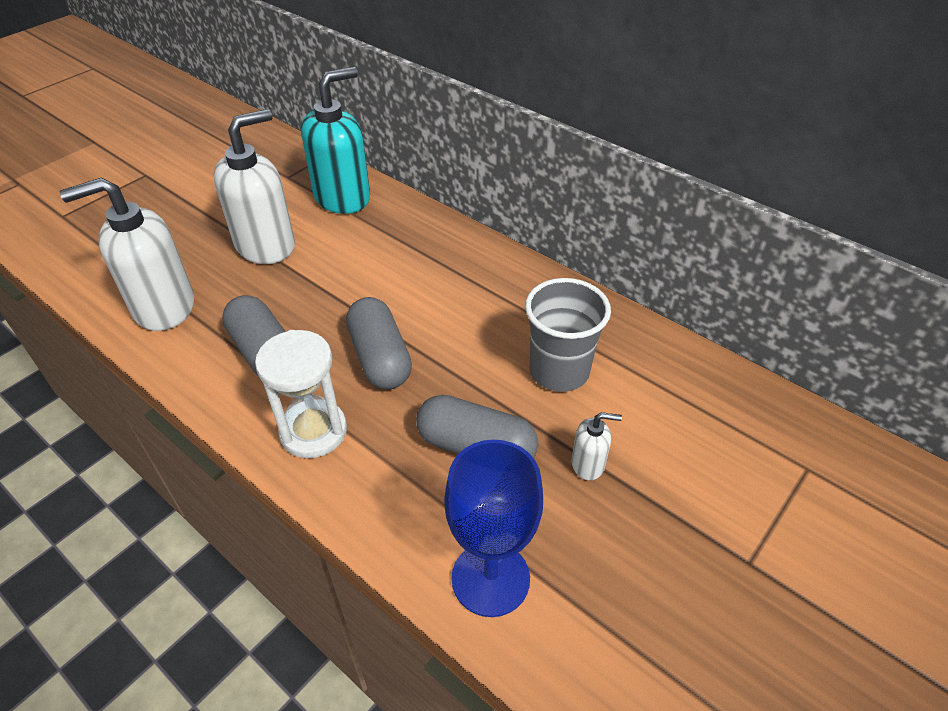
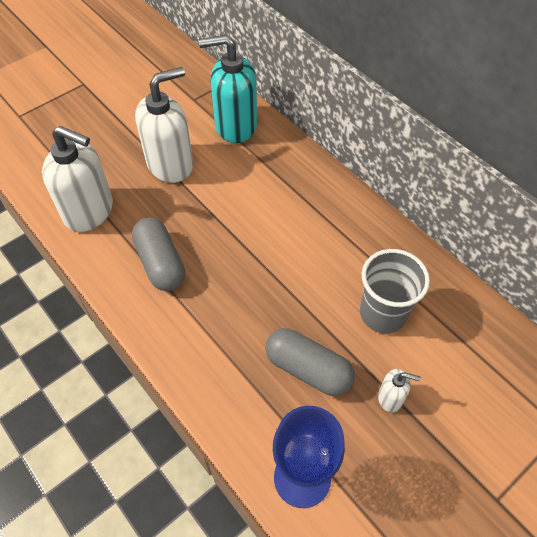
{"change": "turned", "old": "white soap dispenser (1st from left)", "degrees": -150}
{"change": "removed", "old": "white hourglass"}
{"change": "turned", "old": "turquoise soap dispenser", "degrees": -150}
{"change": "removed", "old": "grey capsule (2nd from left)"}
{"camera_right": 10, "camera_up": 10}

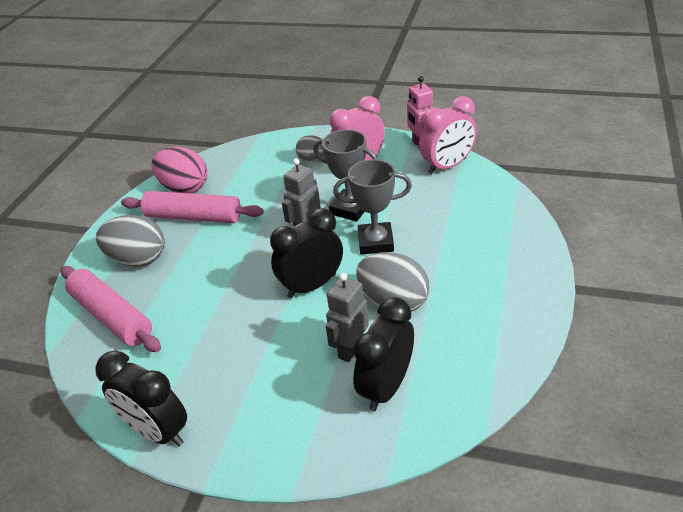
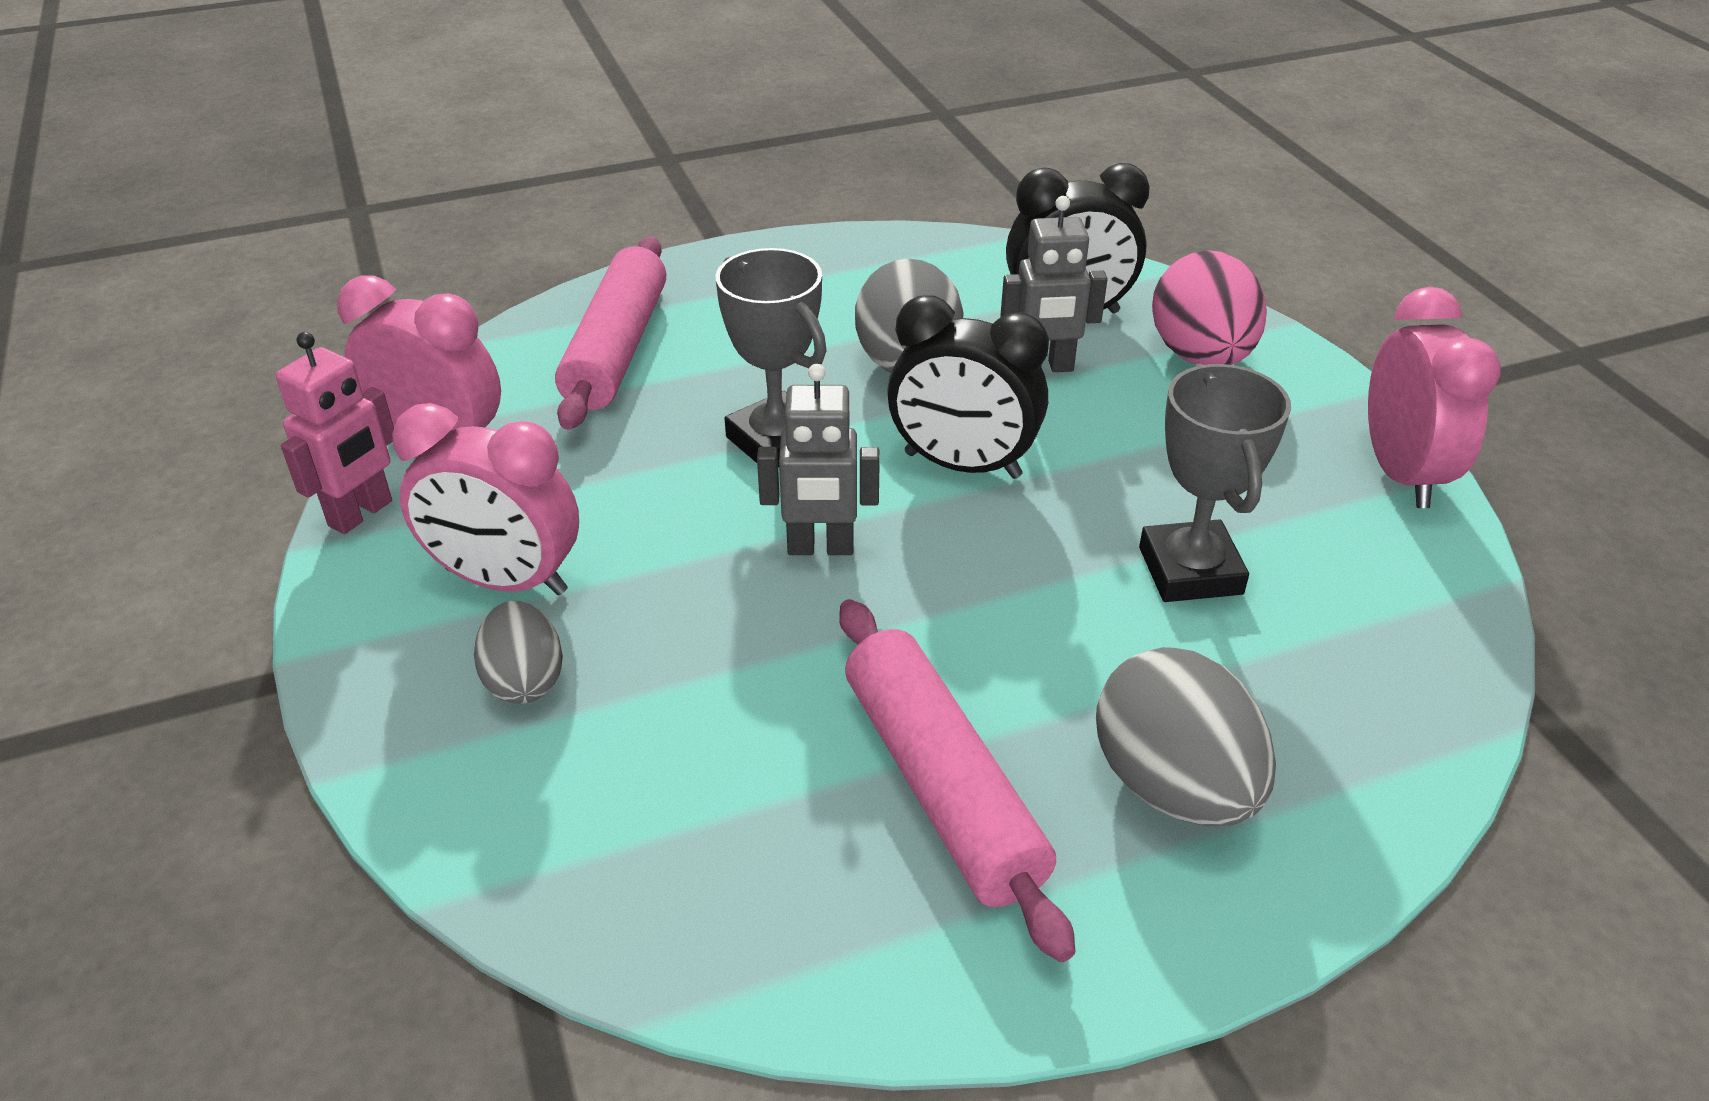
{"change": "moved", "old": "pink rolling pin (1st from left)"}
{"change": "recoloured", "old": "black clock (1st from left)", "new": "pink clock (3rd from left)"}
{"change": "moved", "old": "pink egg"}
{"change": "moved", "old": "grey trophy (1st from left in the first image)", "new": "grey trophy (2nd from left)"}
{"camera_right": -130, "camera_up": 0}

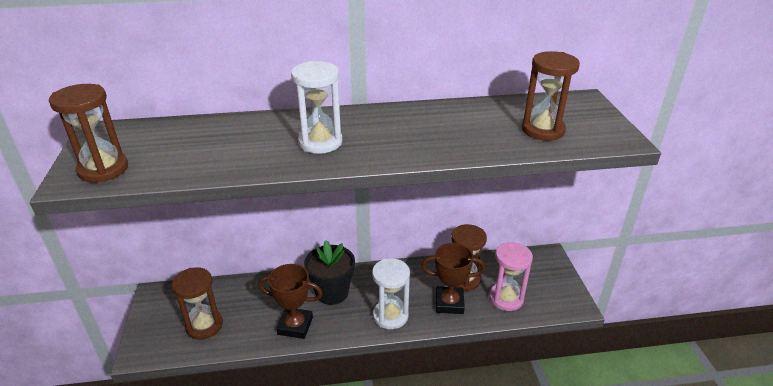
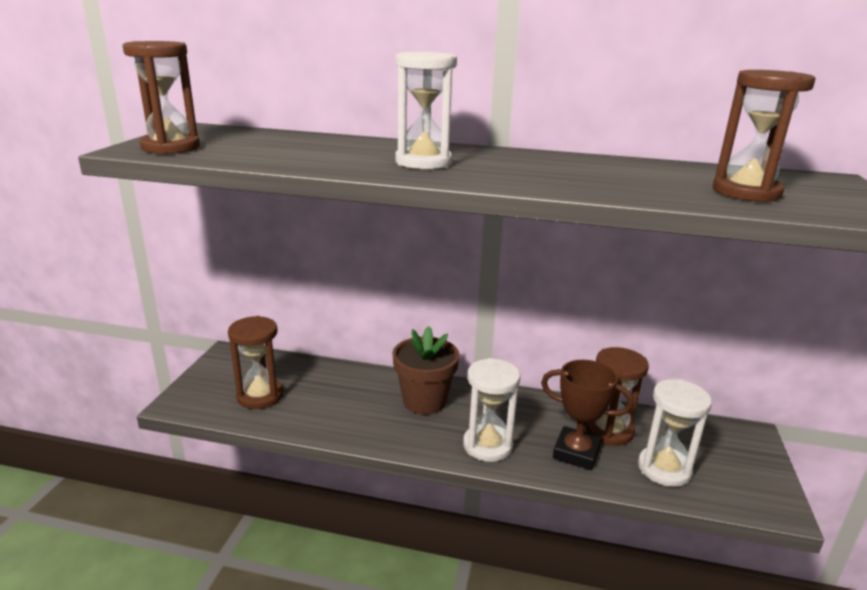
{"change": "removed", "old": "brown trophy (1st from left)"}
{"change": "recoloured", "old": "black flower pot", "new": "brown flower pot"}
{"change": "recoloured", "old": "pink hourglass", "new": "white hourglass (3rd from left)"}
{"camera_right": 20, "camera_up": -10}

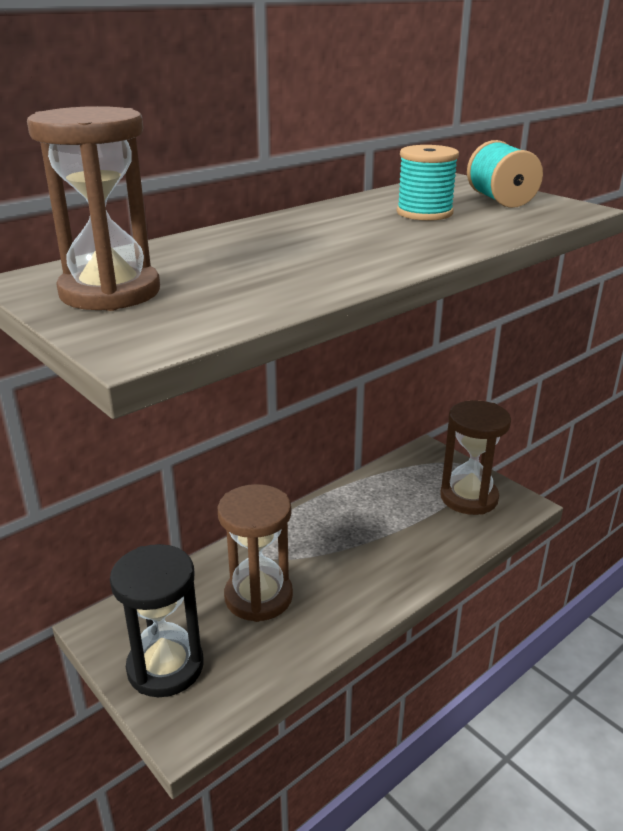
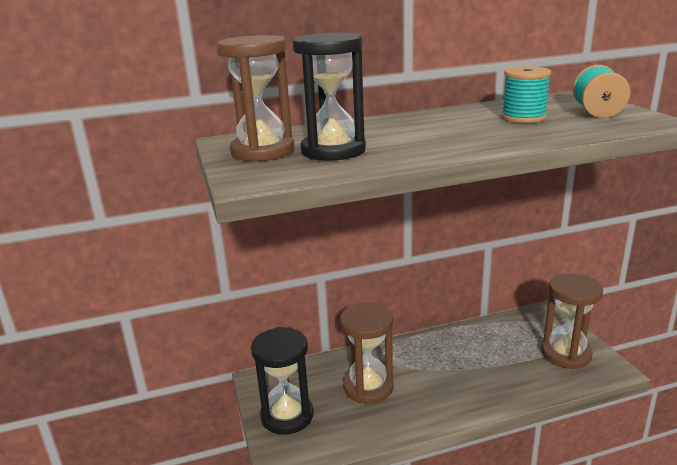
{"change": "added", "new": "black hourglass (2nd from left)"}
{"camera_right": 25, "camera_up": -5}

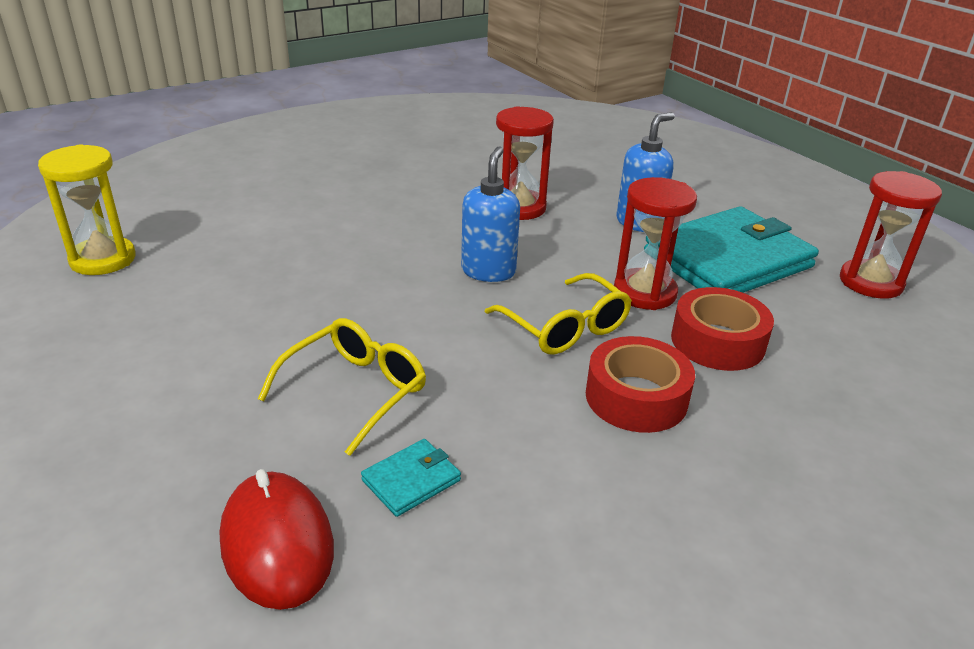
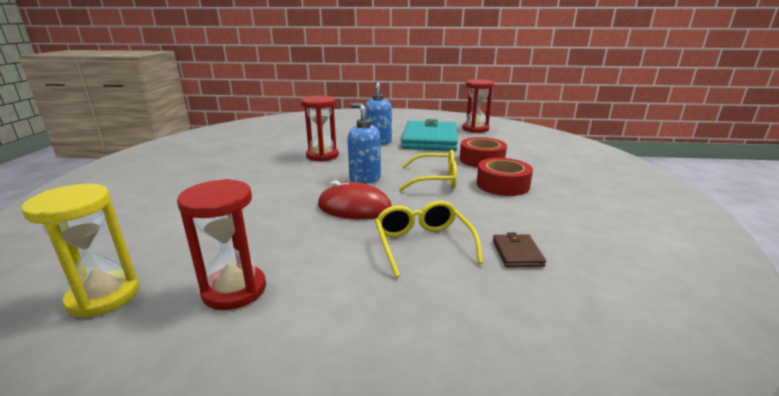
{"change": "moved", "old": "red mouse"}
{"change": "recoloured", "old": "turquoise wallet (1st from left)", "new": "brown wallet"}
{"change": "moved", "old": "red hourglass (2nd from left in the first image)", "new": "red hourglass (1st from left)"}
{"camera_right": -50, "camera_up": -10}

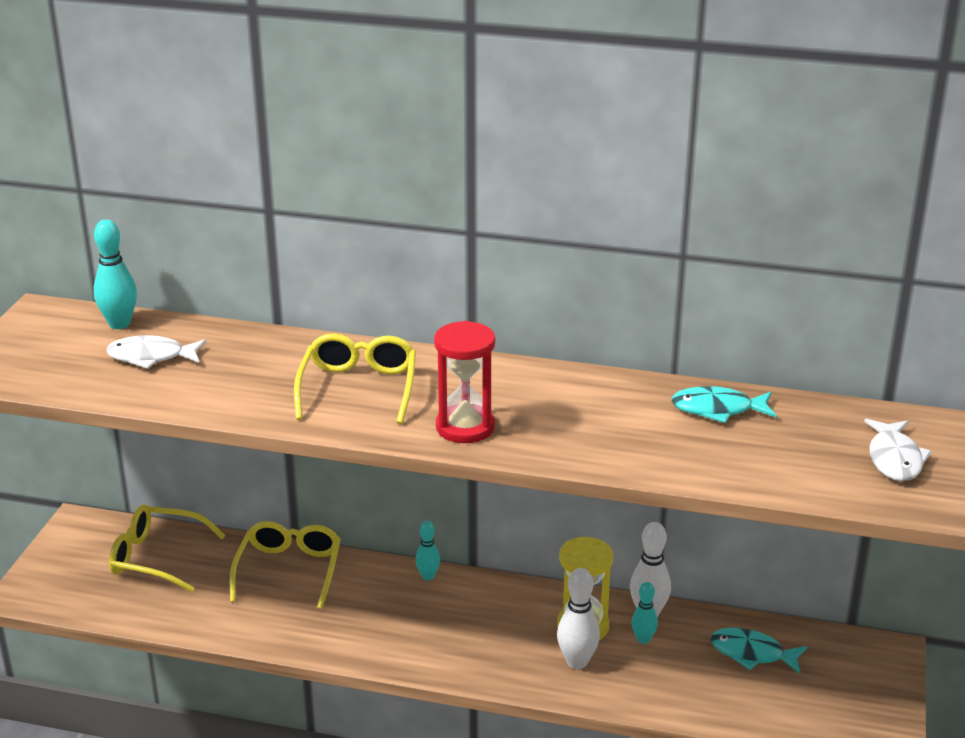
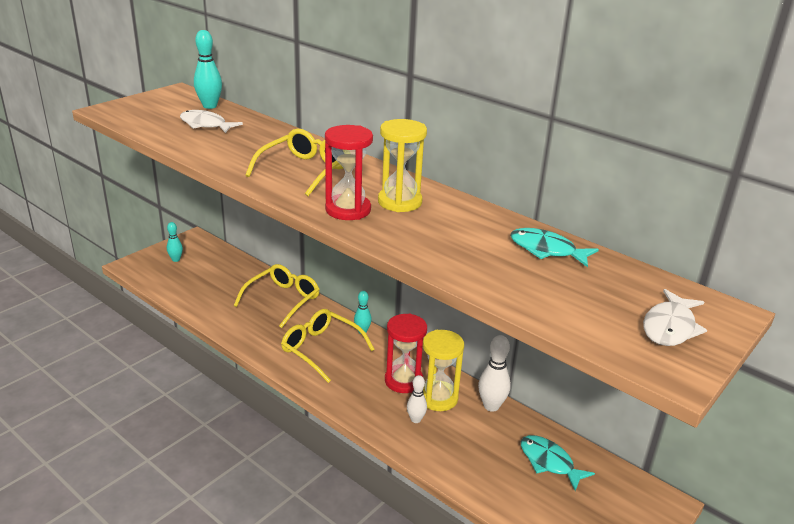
{"change": "moved", "old": "yellow glasses (1st from left in the first image)", "new": "yellow glasses (3rd from left)"}
{"change": "resized", "old": "white bowling pin (1st from left)", "factor": 0.63}
{"change": "moved", "old": "turquoise bowling pin (3rd from left in the first image)", "new": "turquoise bowling pin (1st from left)"}
{"change": "added", "new": "yellow hourglass (1st from left)"}
{"change": "added", "new": "red hourglass (2nd from left)"}
{"camera_right": 25, "camera_up": 0}

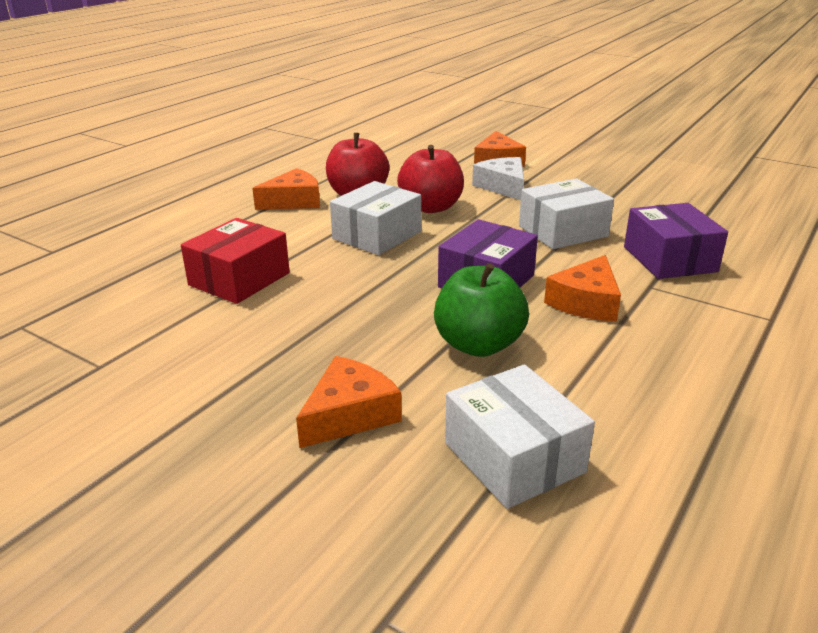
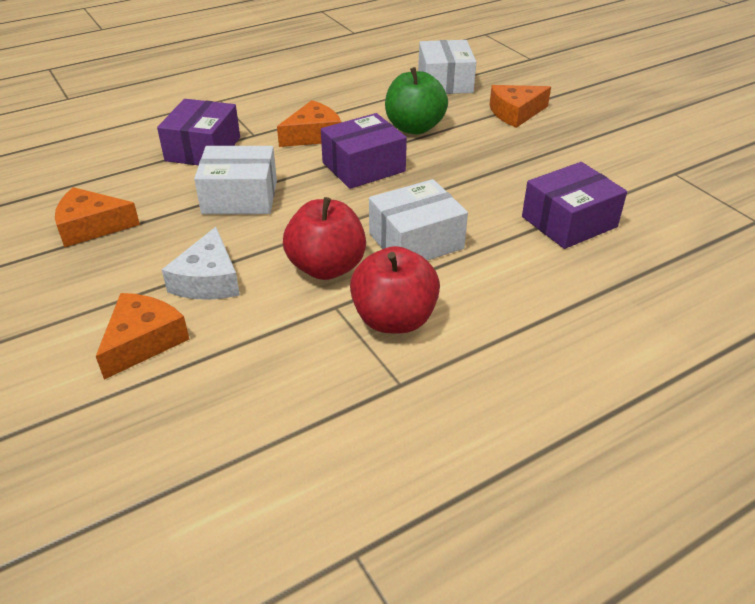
{"change": "recoloured", "old": "red box", "new": "purple box (3rd from left)"}
{"change": "moved", "old": "orange cheese (1st from left)"}
{"camera_right": -155, "camera_up": 10}

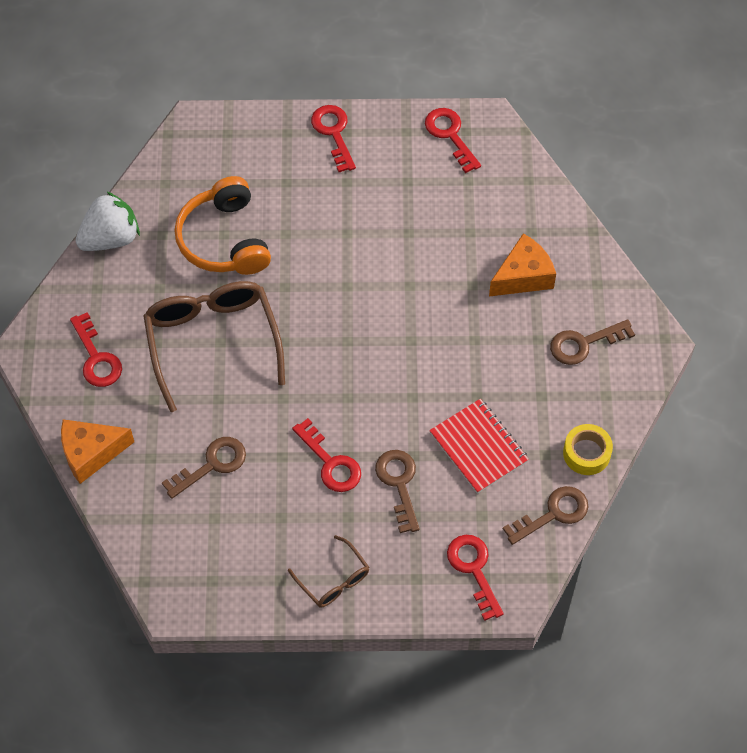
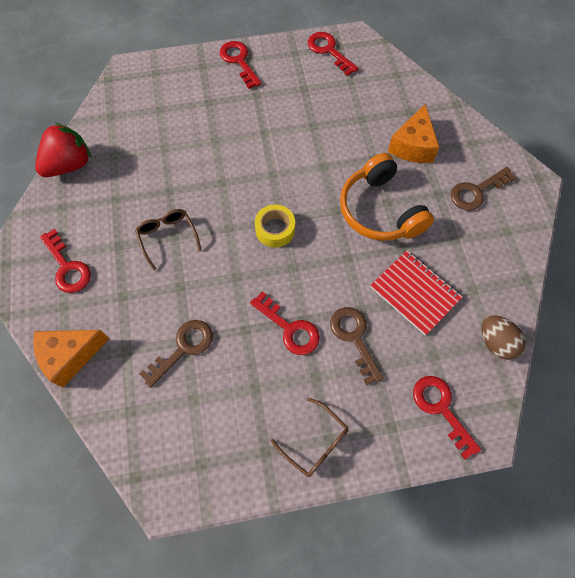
{"change": "recoloured", "old": "white strawberry", "new": "red strawberry"}
{"change": "resized", "old": "brown glasses (1st from left)", "factor": 0.5}
{"change": "moved", "old": "orange headphones"}
{"change": "turned", "old": "orange cheese (2nd from left)", "degrees": 150}
{"change": "replaced", "old": "brown key (3rd from left)", "new": "brown egg"}
{"change": "moved", "old": "yellow tape"}
{"camera_right": -10, "camera_up": 5}

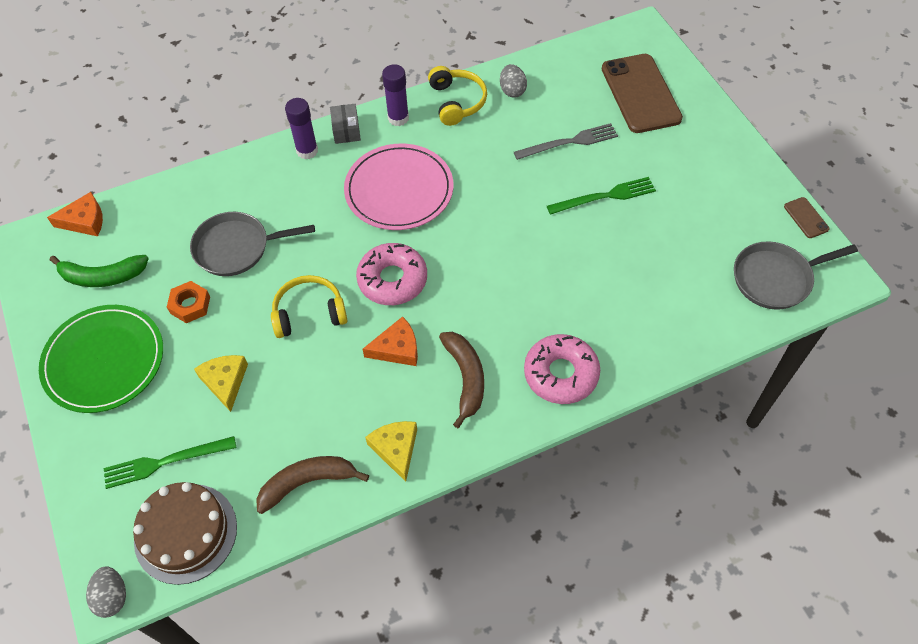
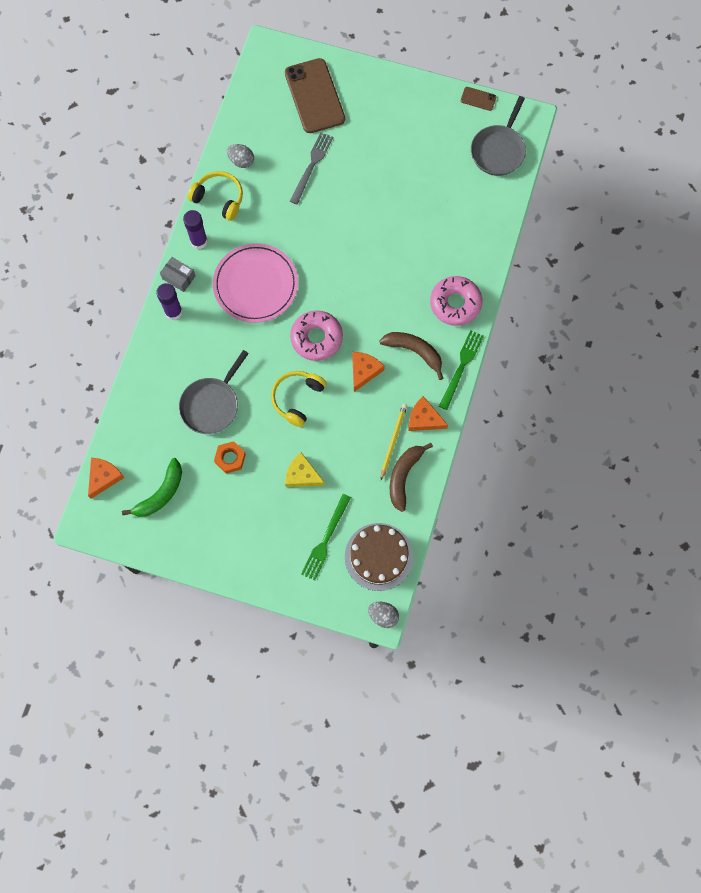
{"change": "removed", "old": "green plate"}
{"change": "recoloured", "old": "yellow cheese (2nd from left)", "new": "orange cheese (3rd from left)"}
{"change": "moved", "old": "green fork (2nd from left)"}
{"change": "turned", "old": "brown phone (1st from left)", "degrees": 45}
{"change": "added", "new": "yellow pencil"}
{"camera_right": -50, "camera_up": 15}

